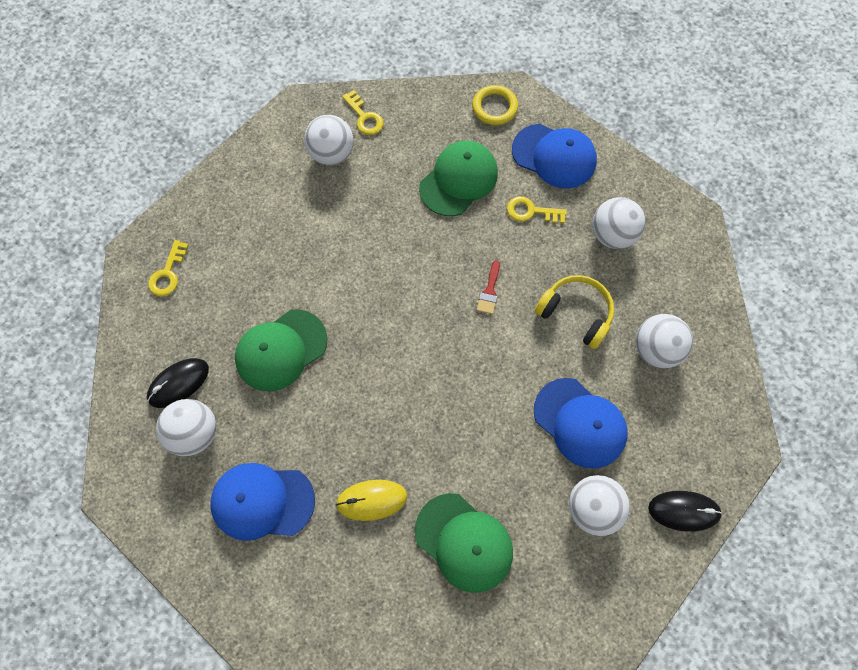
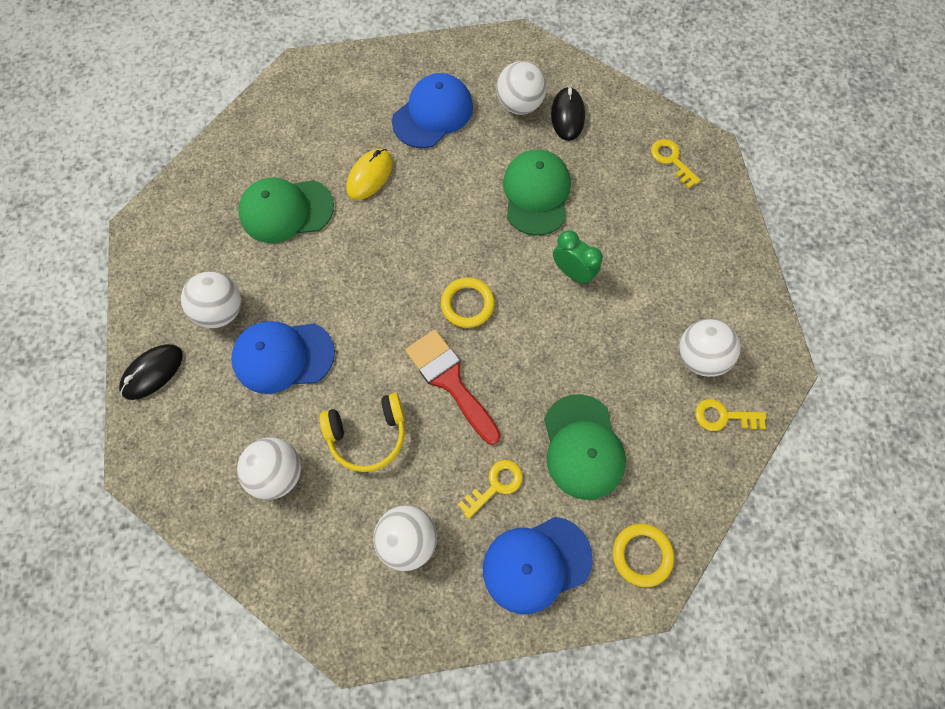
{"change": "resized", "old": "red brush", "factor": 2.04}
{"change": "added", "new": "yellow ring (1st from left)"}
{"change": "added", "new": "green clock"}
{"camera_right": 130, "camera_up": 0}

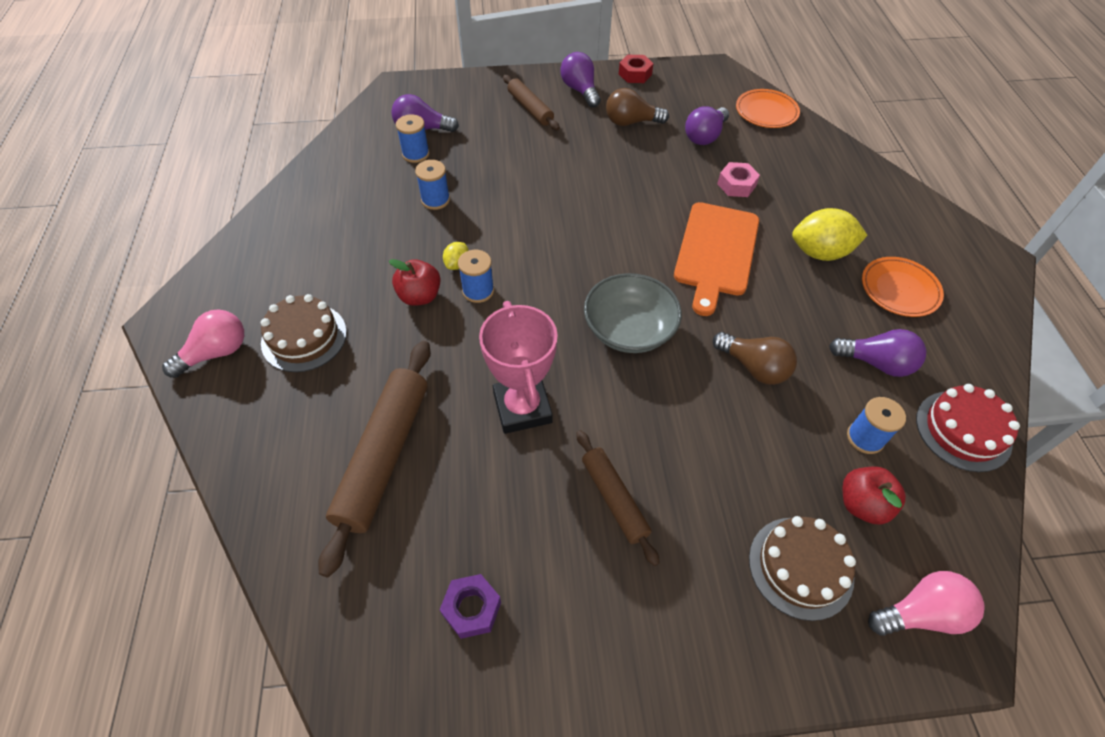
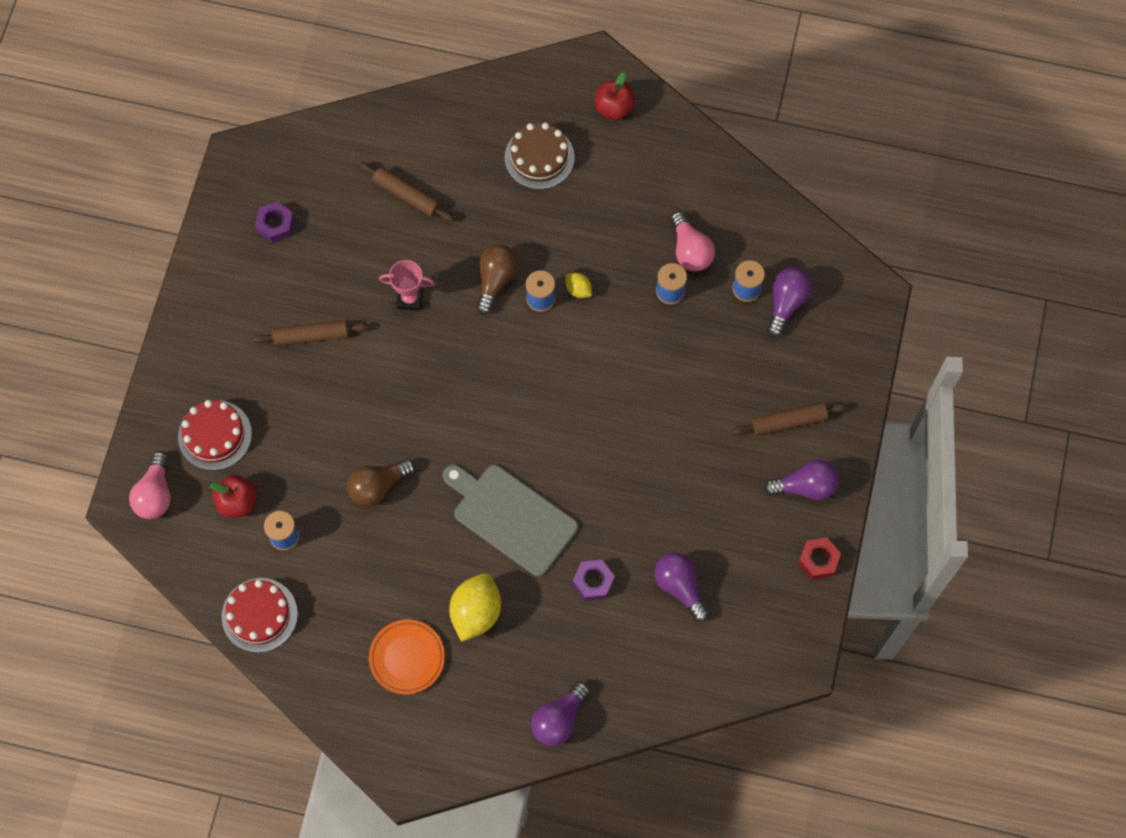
{"change": "moved", "old": "pink light bulb (1st from left in the first image)", "new": "pink light bulb (2nd from left)"}
{"change": "resized", "old": "brown rolling pin (1st from left in the first image)", "factor": 0.58}
{"change": "moved", "old": "red apple (1st from left in the first image)", "new": "red apple (2nd from left)"}
{"change": "resized", "old": "pink trophy", "factor": 0.61}
{"change": "removed", "old": "grey bowl"}
{"change": "moved", "old": "brown light bulb (1st from left in the first image)", "new": "brown light bulb (2nd from left)"}
{"change": "recoloured", "old": "orange cutting board", "new": "grey cutting board"}
{"change": "recoloured", "old": "pink nut", "new": "purple nut (2nd from left)"}
{"change": "removed", "old": "orange plate (1st from left)"}
{"change": "recoloured", "old": "brown cake (2nd from left)", "new": "red cake (1st from left)"}
{"change": "moved", "old": "purple light bulb (4th from left in the first image)", "new": "purple light bulb (1st from left)"}
{"camera_right": 110, "camera_up": 15}

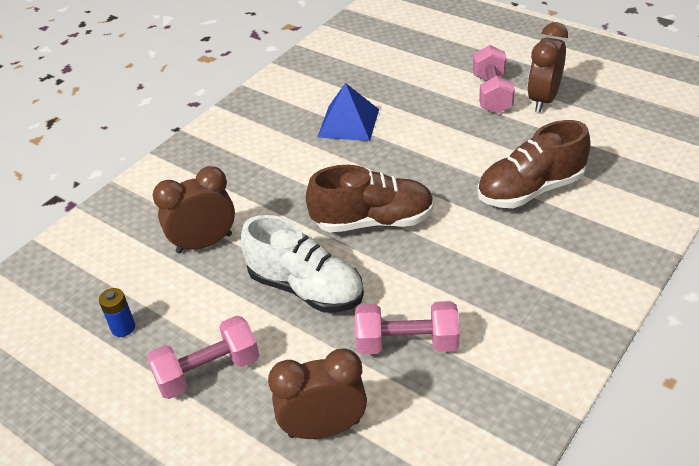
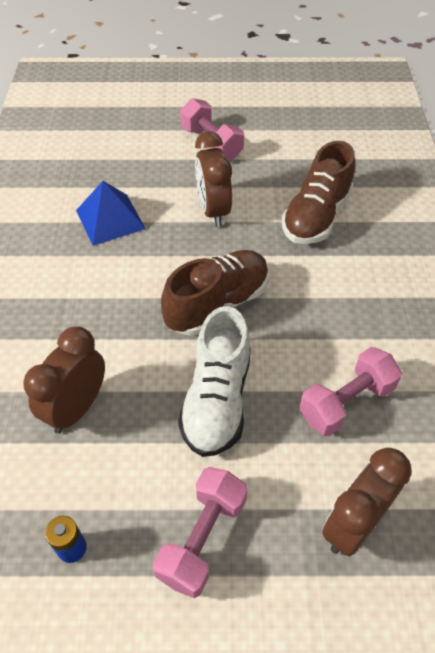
{"change": "turned", "old": "white shoe", "degrees": 105}
{"change": "moved", "old": "brown clock (3rd from left in the first image)", "new": "brown clock (2nd from left)"}
{"camera_right": -40, "camera_up": 10}

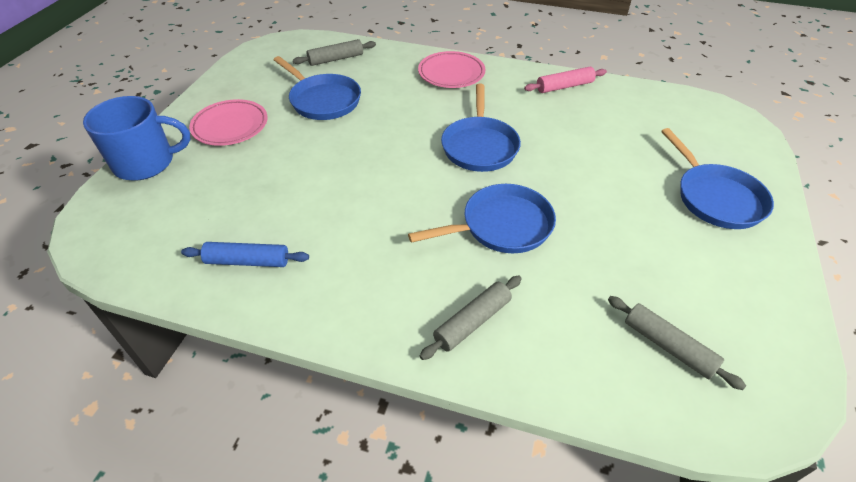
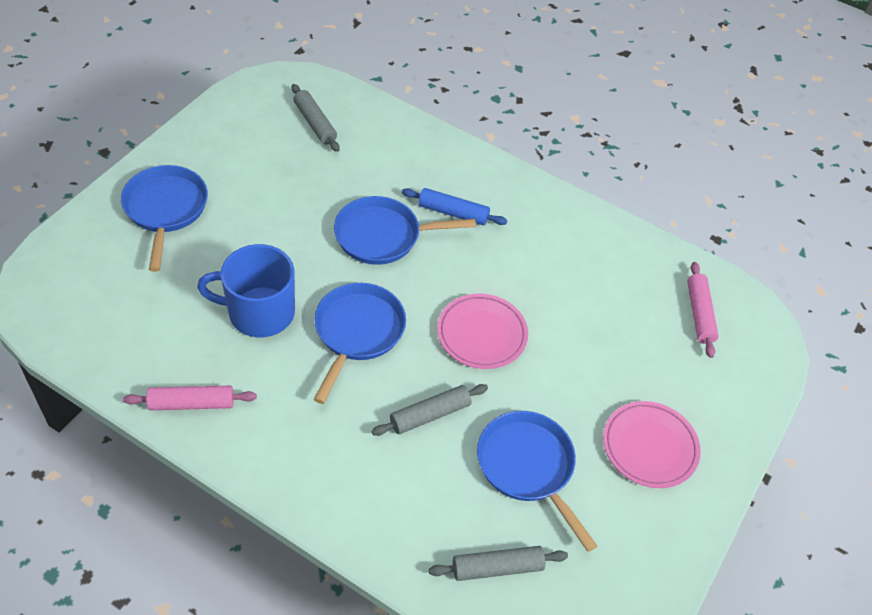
{"change": "moved", "old": "blue mug"}
{"change": "moved", "old": "blue rolling pin"}
{"change": "moved", "old": "pink plate (2nd from left in the first image)", "new": "pink plate (1st from left)"}
{"change": "moved", "old": "grey rolling pin (2nd from left)"}
{"change": "added", "new": "pink rolling pin (2nd from left)"}
{"camera_right": -170, "camera_up": 5}

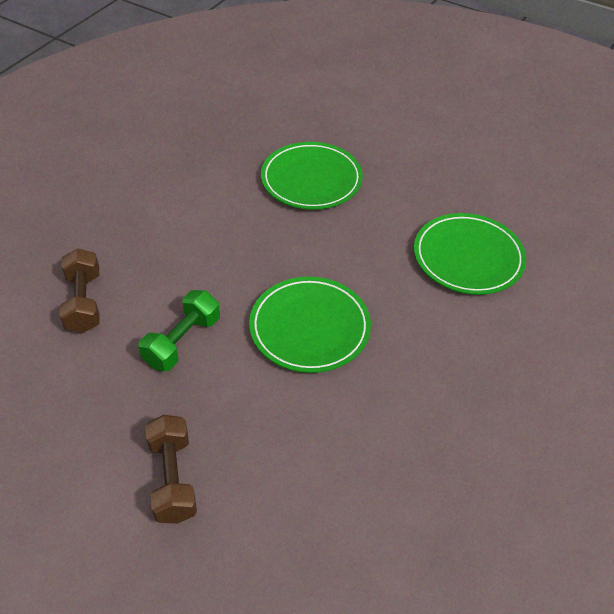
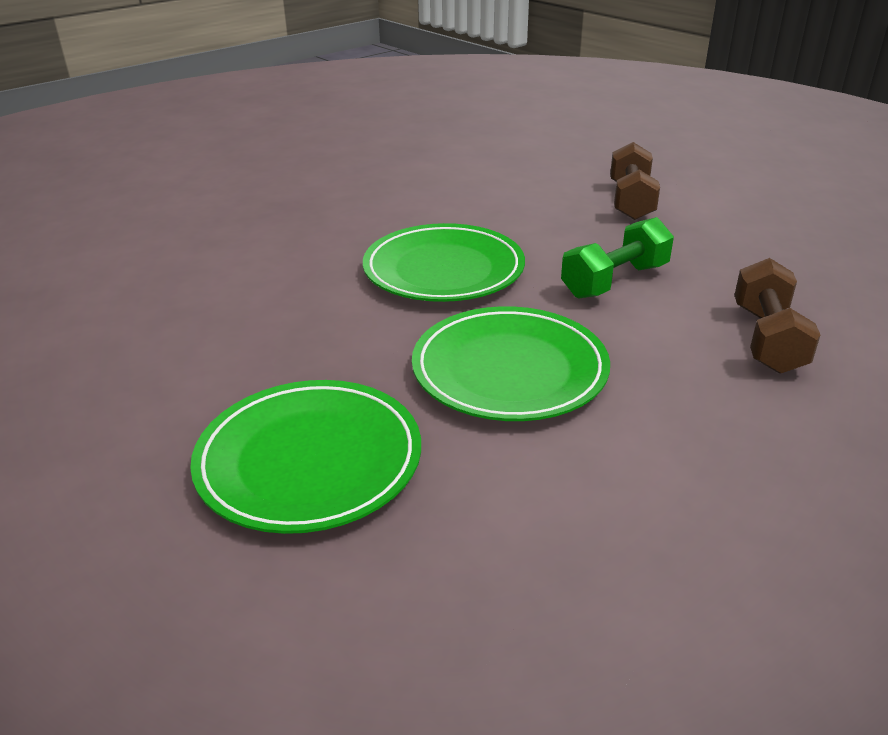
{"change": "moved", "old": "green plate (3rd from left)"}
{"camera_right": -160, "camera_up": -15}

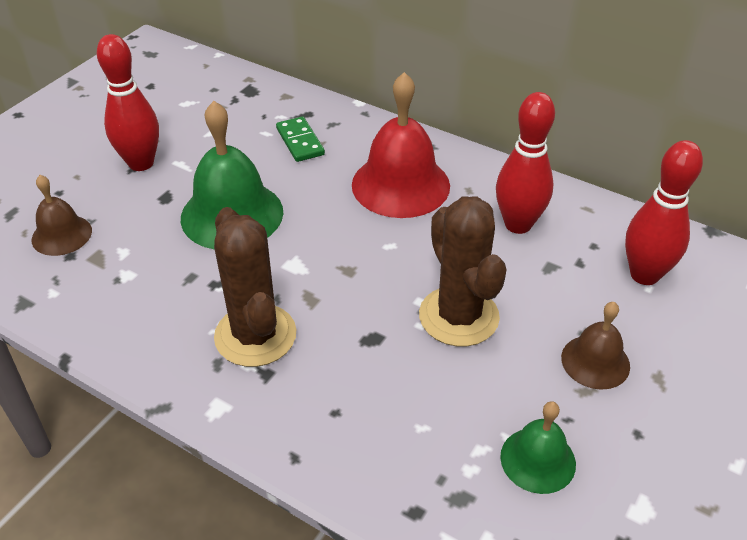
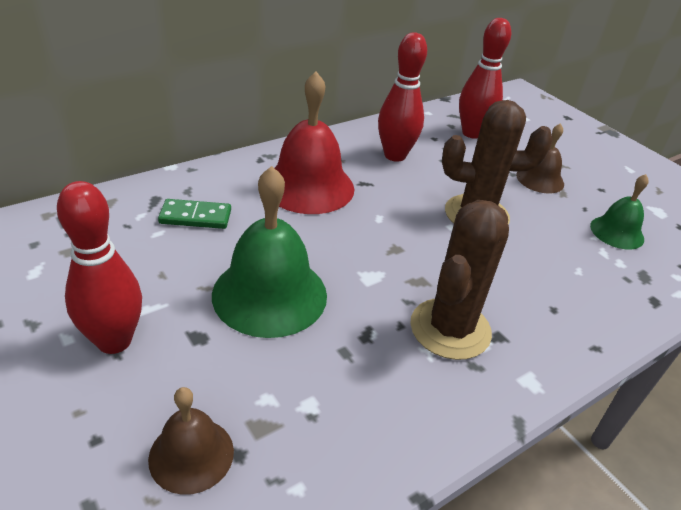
{"change": "turned", "old": "brown cactus (1st from left)", "degrees": -60}
{"camera_right": -70, "camera_up": -5}

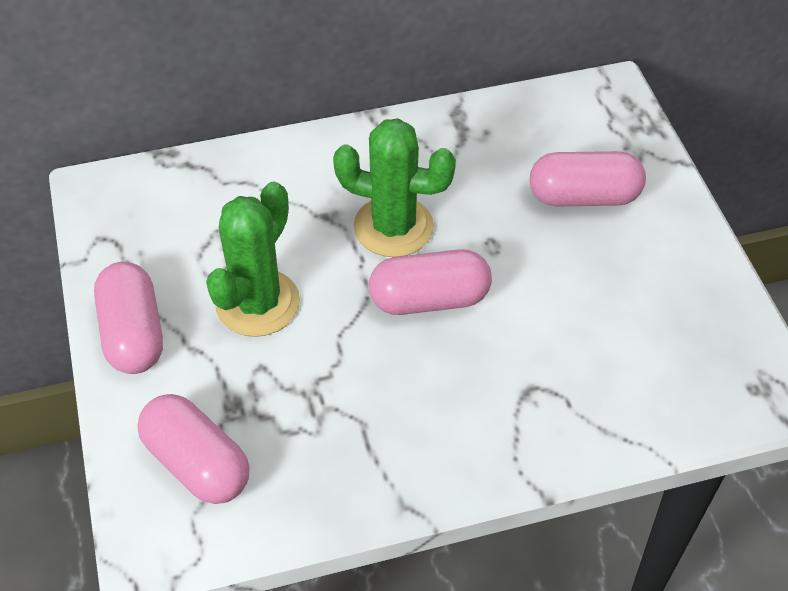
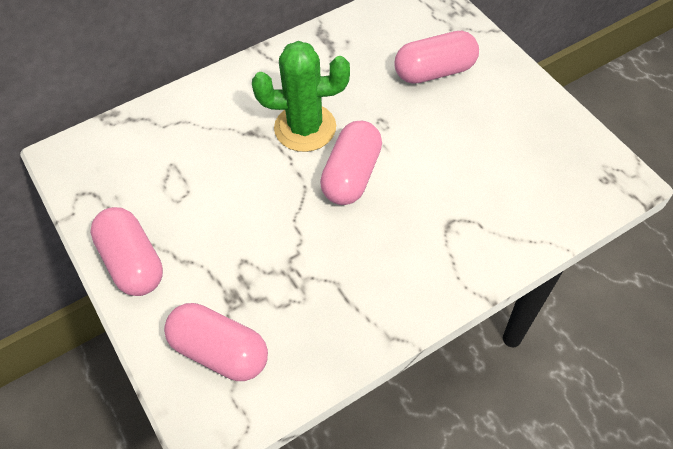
{"change": "removed", "old": "green cactus (1st from left)"}
{"change": "turned", "old": "pink capsule (3rd from left)", "degrees": -45}
{"camera_right": -15, "camera_up": 5}

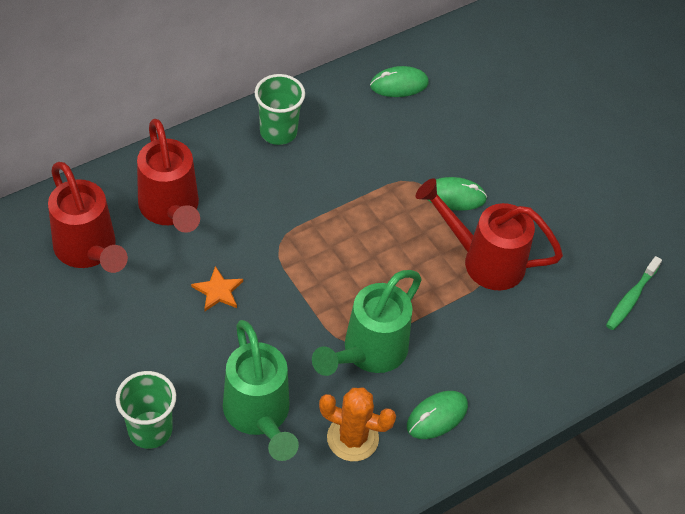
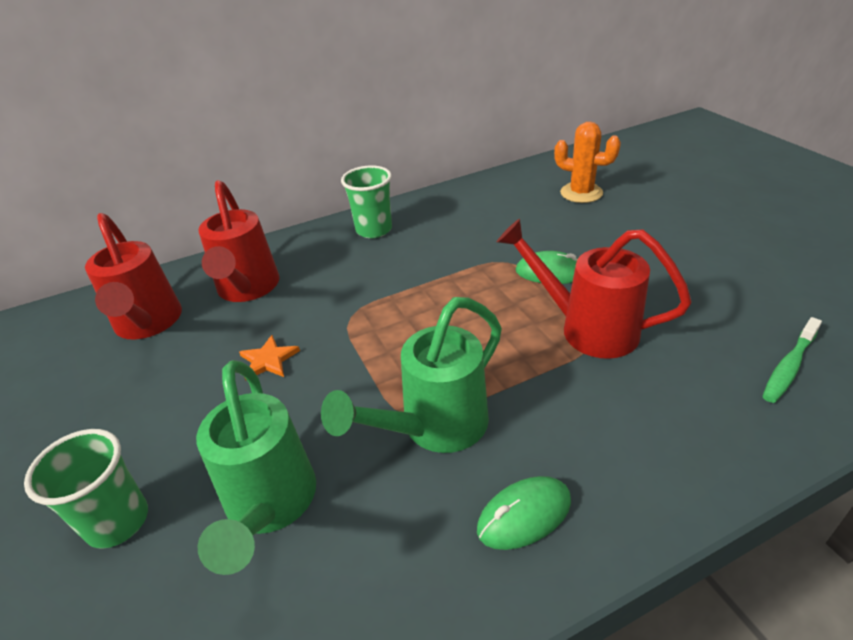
{"change": "moved", "old": "orange cactus"}
{"change": "removed", "old": "green mouse (1st from left)"}
{"camera_right": 15, "camera_up": -15}

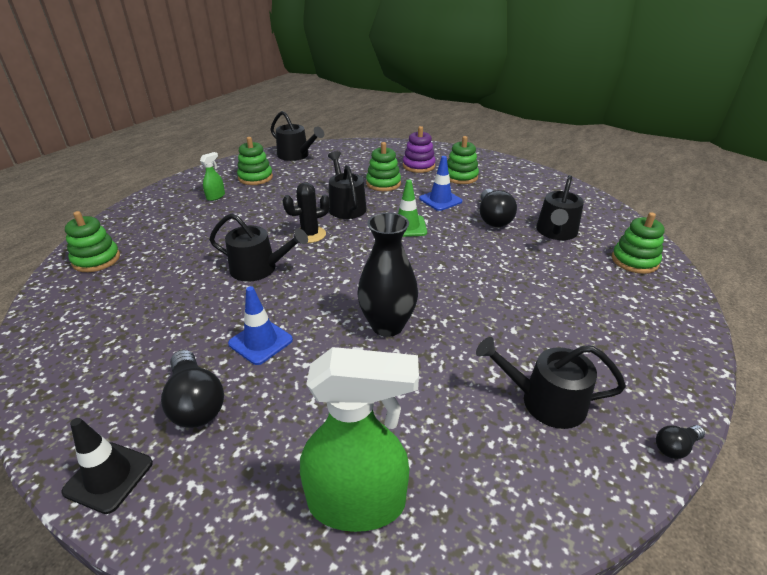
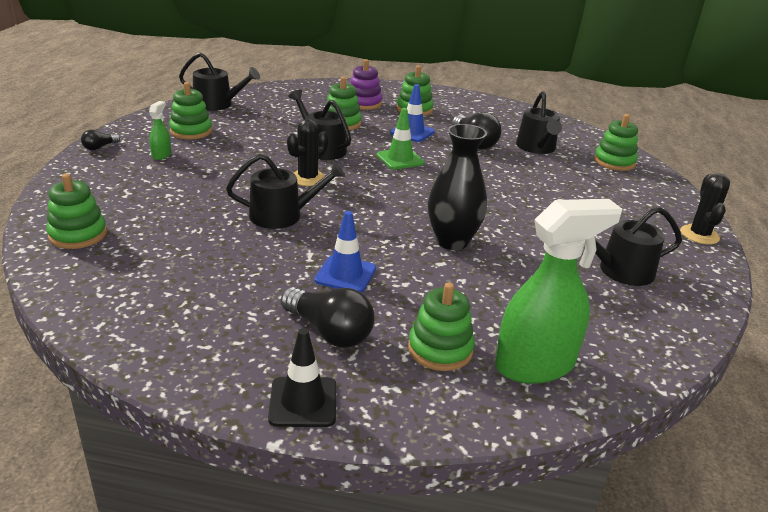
{"change": "moved", "old": "black light bulb (3rd from left in the first image)", "new": "black light bulb (1st from left)"}
{"change": "added", "new": "green stacking toy (5th from left)"}
{"change": "added", "new": "black cactus (2nd from left)"}
{"camera_right": -25, "camera_up": -5}

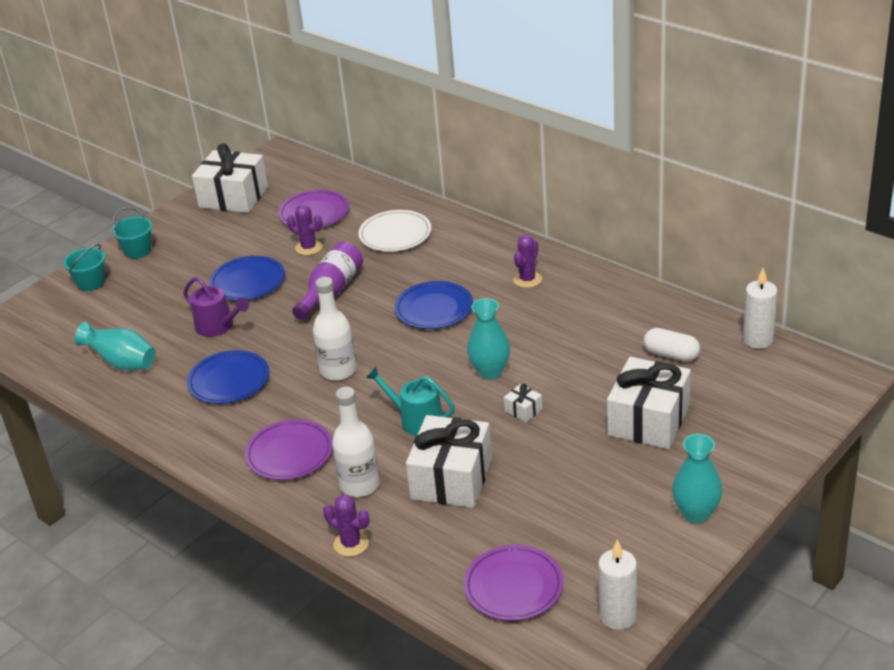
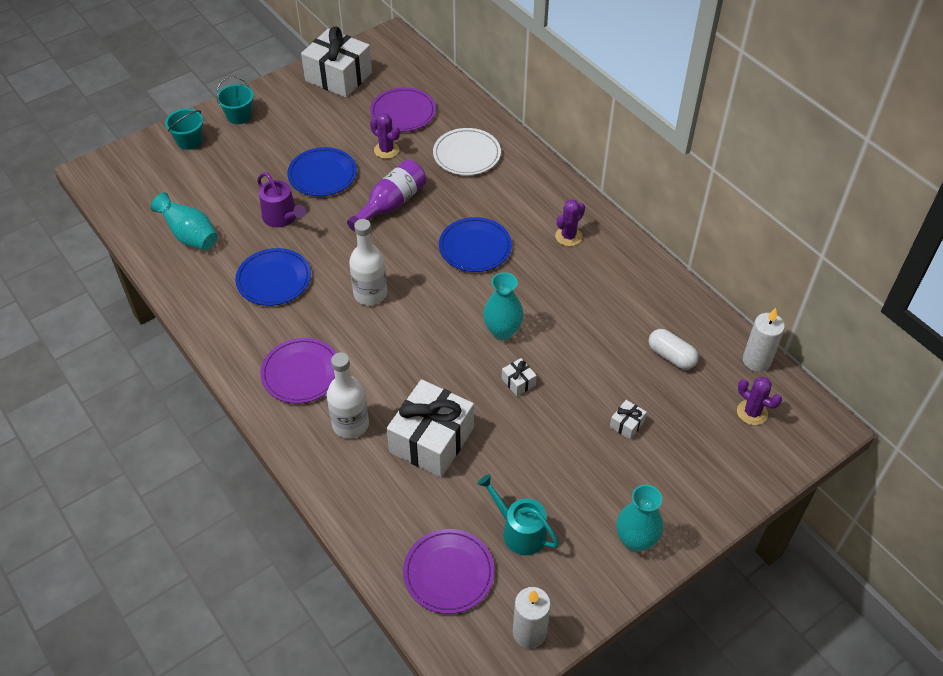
{"change": "moved", "old": "purple cactus (2nd from left in the first image)", "new": "purple cactus (3rd from left)"}
{"change": "moved", "old": "turquoise watering can"}
{"change": "resized", "old": "white gift (4th from left)", "factor": 0.41}
{"camera_right": 10, "camera_up": 15}

